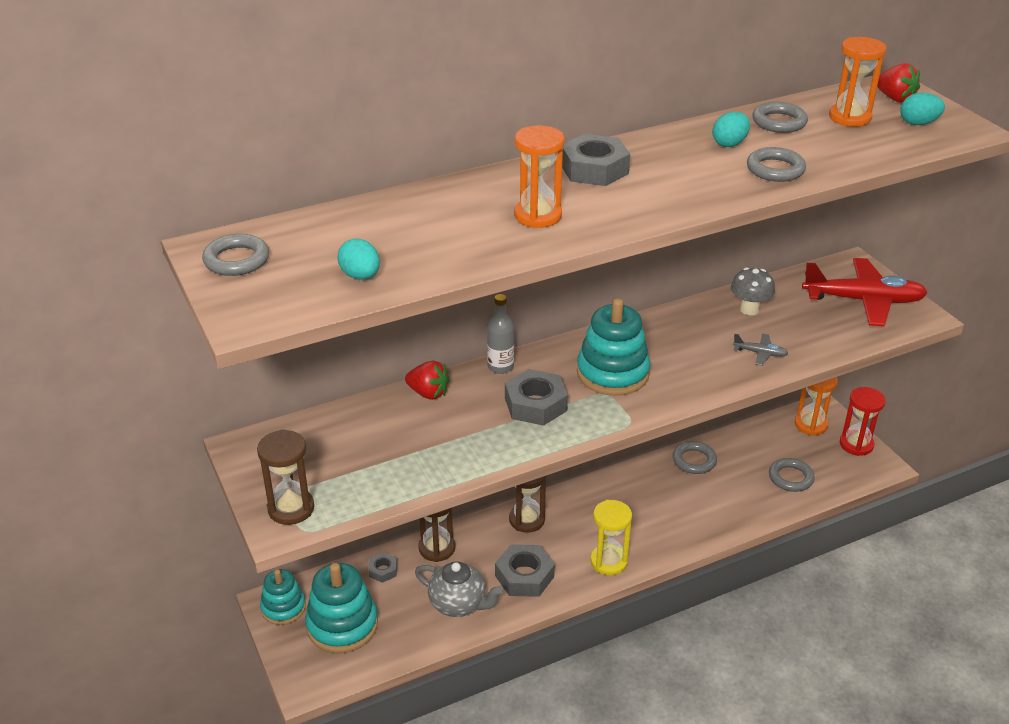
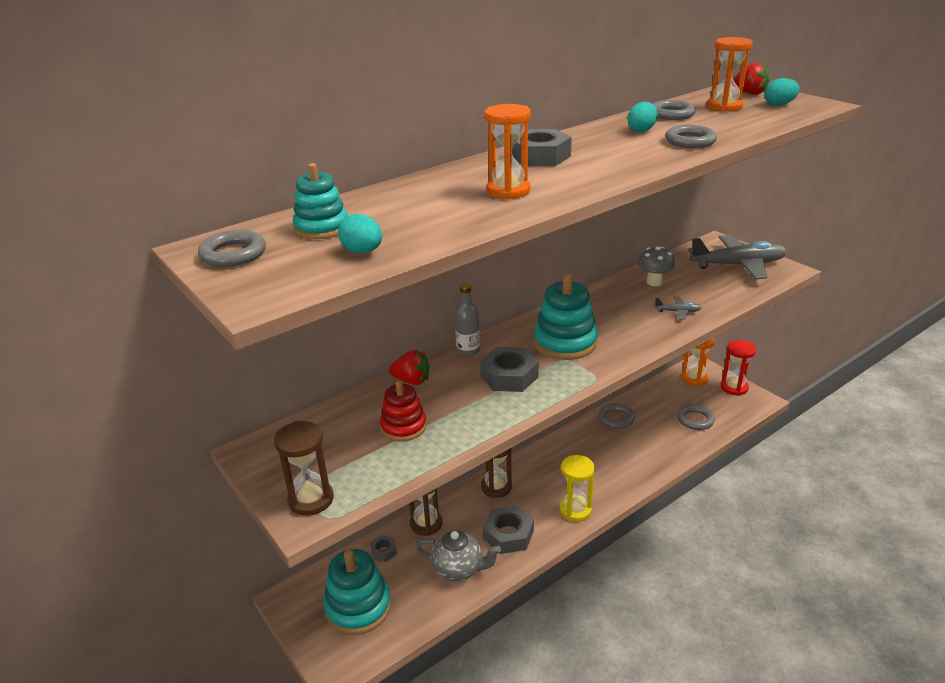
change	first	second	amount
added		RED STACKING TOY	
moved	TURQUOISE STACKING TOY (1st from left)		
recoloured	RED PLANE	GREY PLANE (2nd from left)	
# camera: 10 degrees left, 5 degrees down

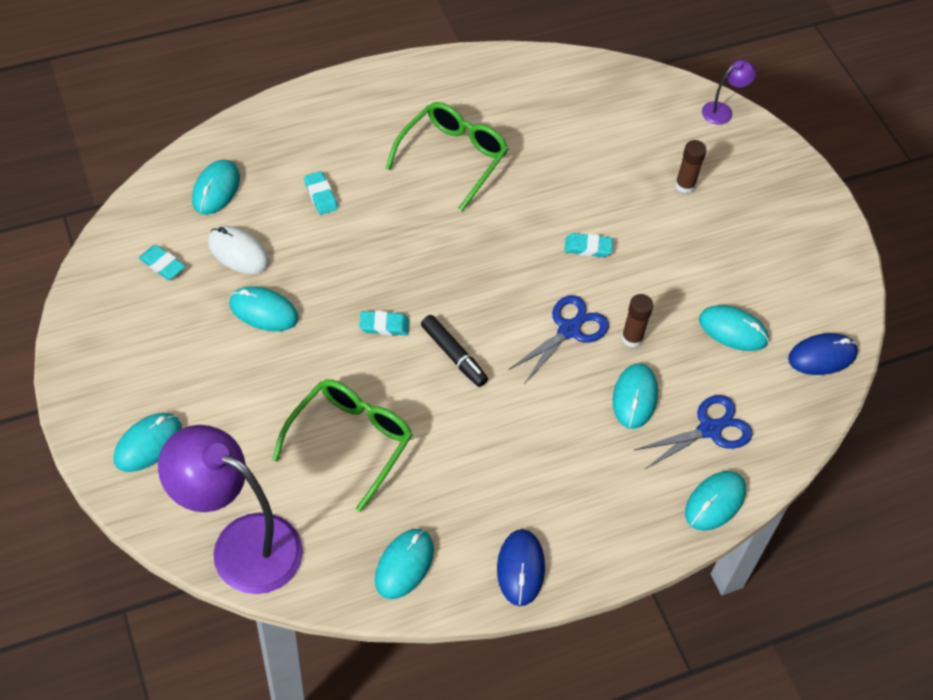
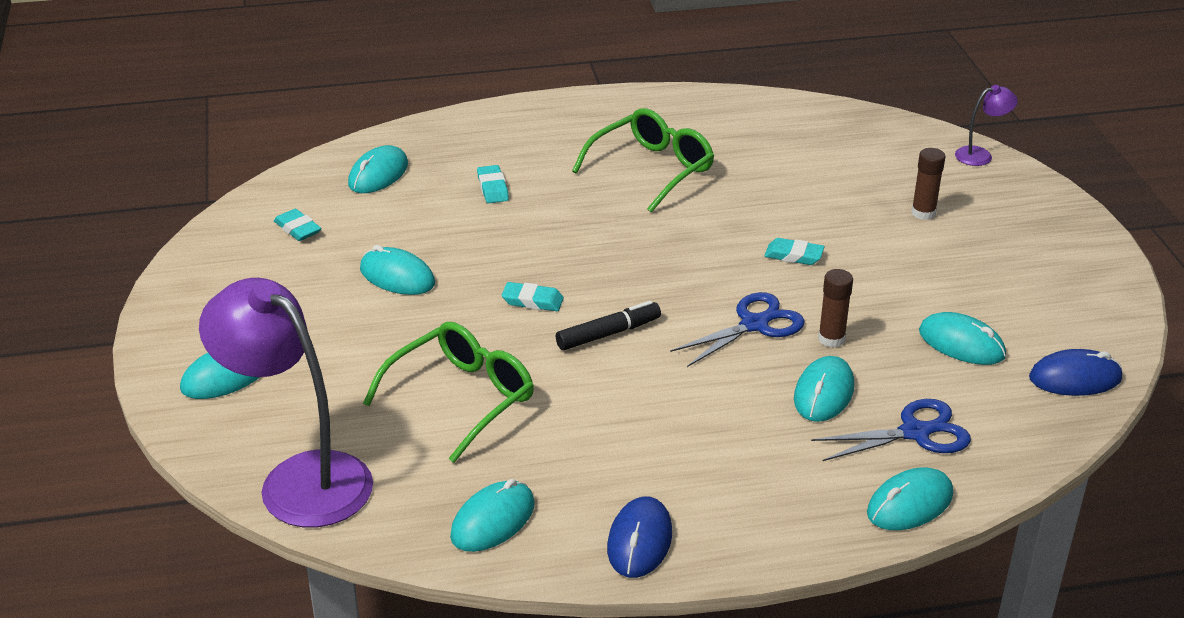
change	first	second	amount
removed	WHITE MOUSE		
turned	BLACK MARKER		90 degrees counterclockwise
# camera: 15 degrees right, 20 degrees down

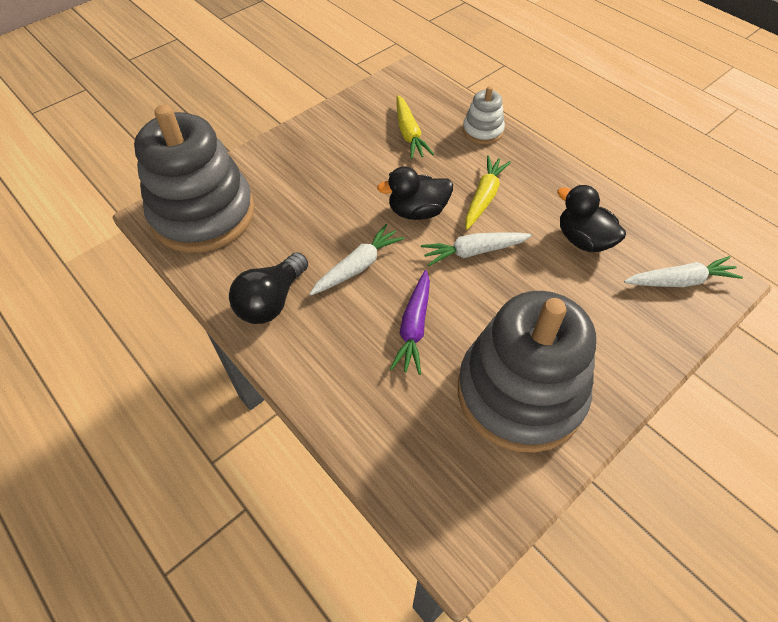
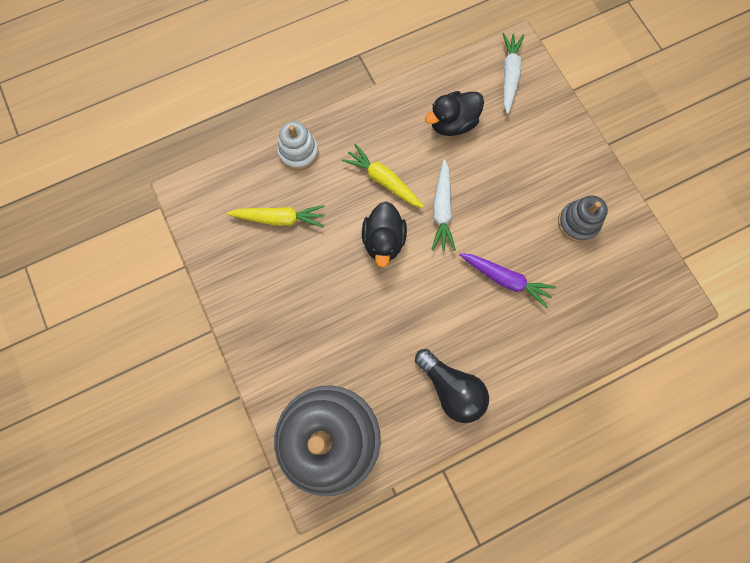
change	first	second	amount
removed	WHITE CARROT (1st from left)		
resized	GREY STACKING TOY (2nd from left)		x0.44
# camera: 75 degrees left, 20 degrees up

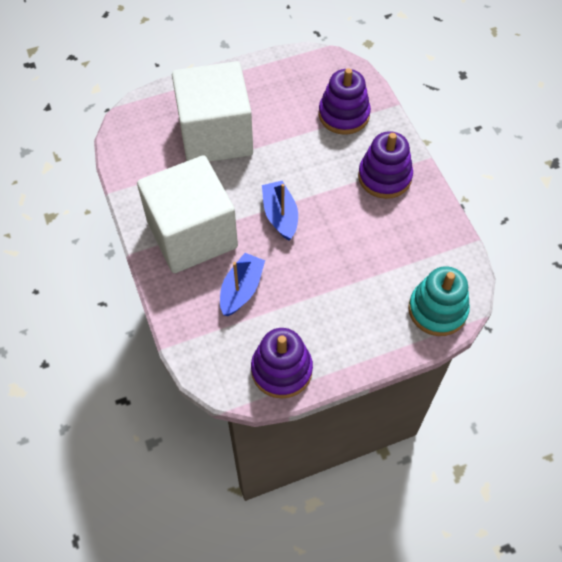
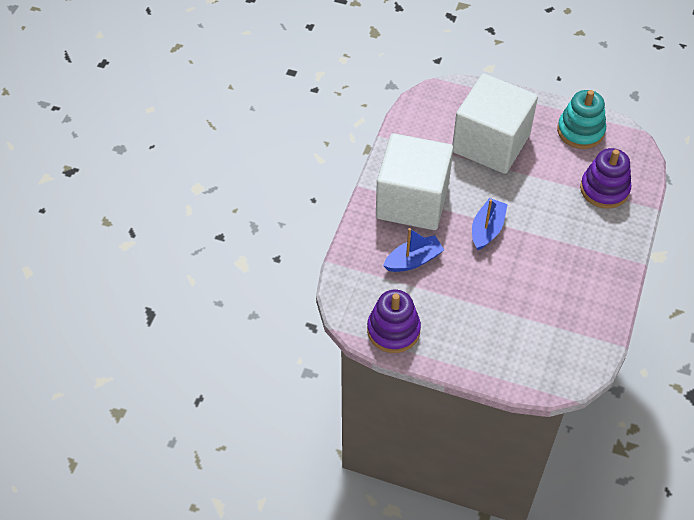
change	first	second	amount
removed	PURPLE STACKING TOY (3rd from left)		
moved	TURQUOISE STACKING TOY		
# camera: 40 degrees right, 5 degrees down

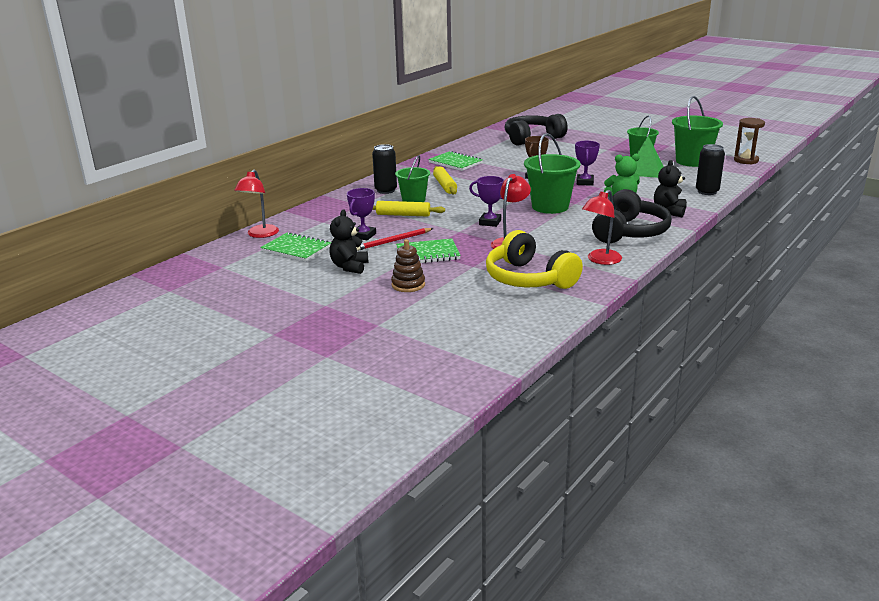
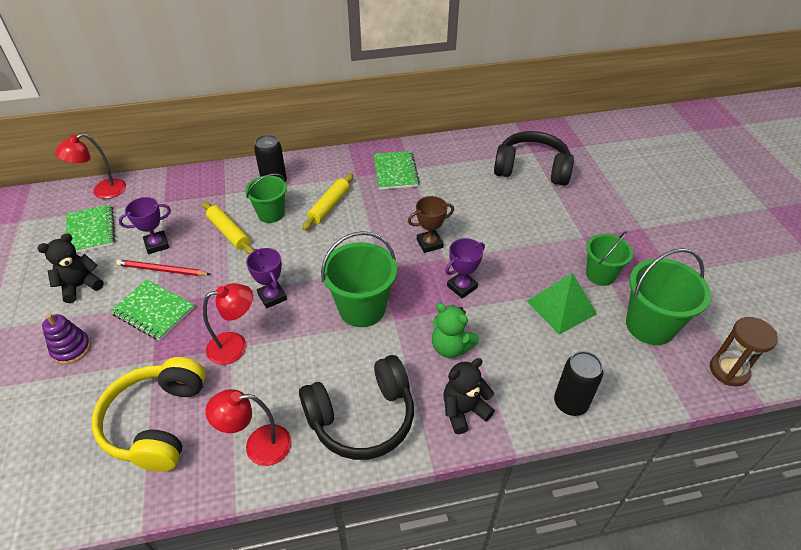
change	first	second	amount
recoloured	BROWN STACKING TOY	PURPLE STACKING TOY	
# camera: 40 degrees right, 20 degrees up

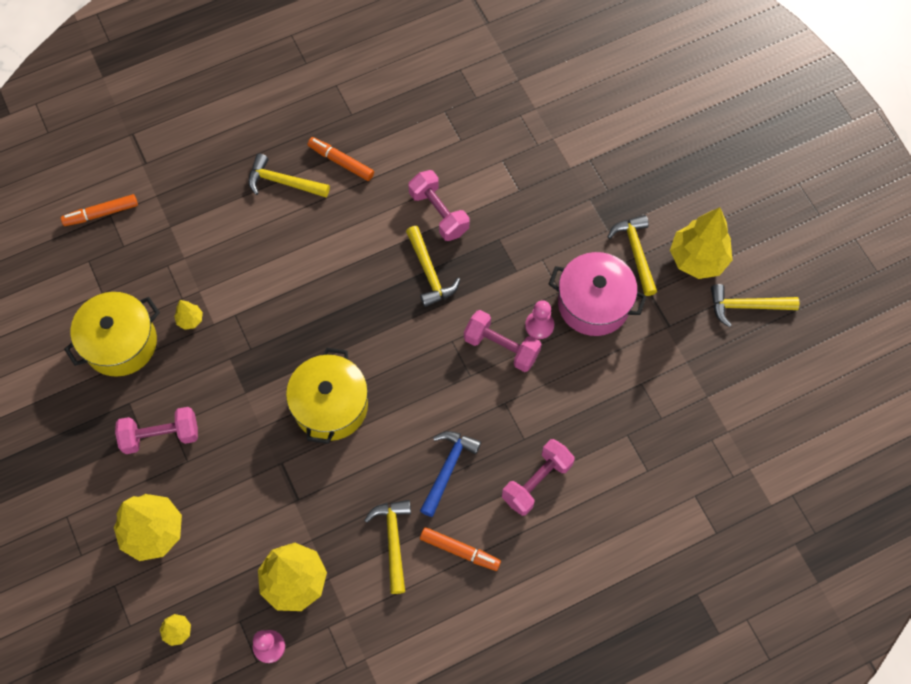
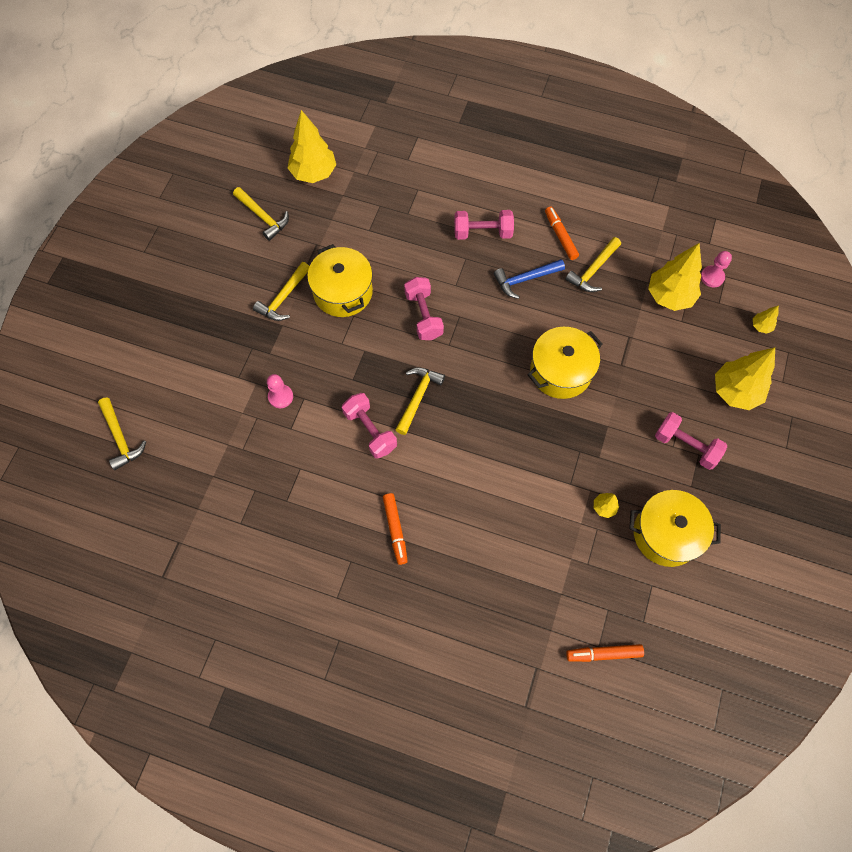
change	first	second	amount
moved	YELLOW HAMMER (1st from left)		
moved	PINK PAWN (2nd from left in the first image)	PINK PAWN (1st from left)	
moved	YELLOW TREE (5th from left in the first image)	YELLOW TREE (1st from left)	
recoloured	PINK POT	YELLOW POT (1st from left)	
turned	ORANGE MARKER (1st from left in the first image)	ORANGE MARKER (3rd from left)	150 degrees clockwise
turned	PINK DUMBBELL (2nd from left in the first image)	PINK DUMBBELL (1st from left)	45 degrees counterclockwise
# camera: 135 degrees left, 0 degrees up

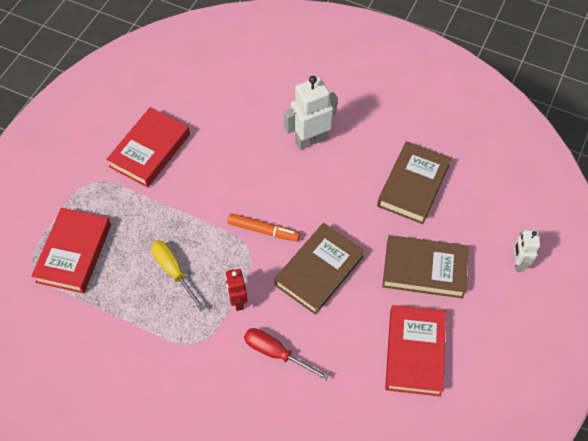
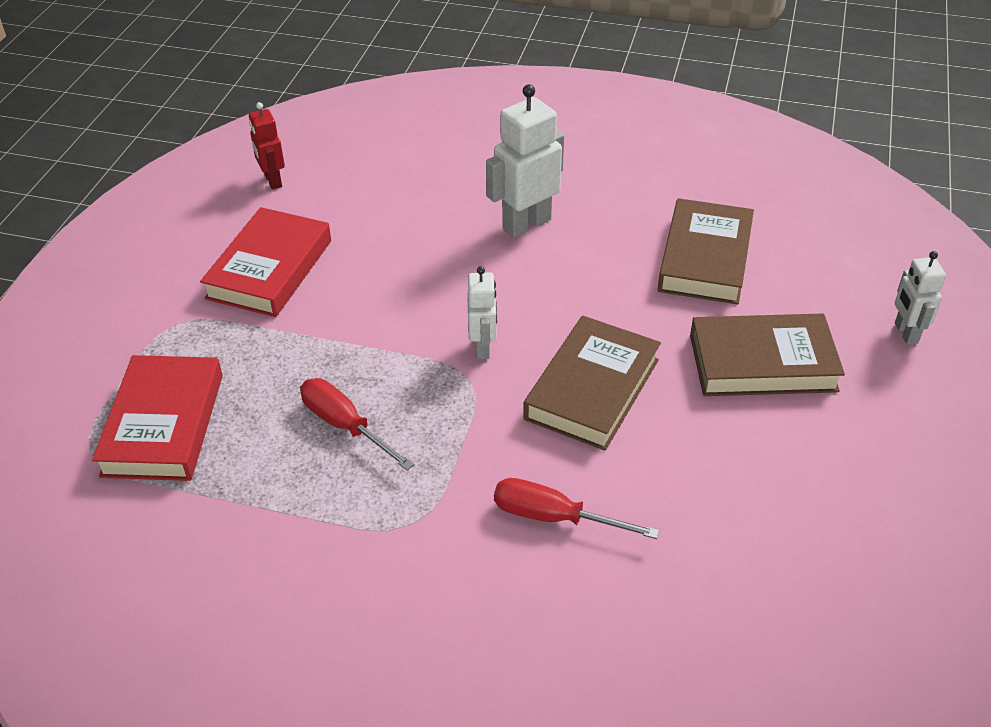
change	first	second	amount
removed	RED BOOK (3rd from left)		
moved	RED ROBOT		
replaced	ORANGE MARKER	WHITE ROBOT (1st from left)	
recoloured	YELLOW SCREWDRIVER	RED SCREWDRIVER (1st from left)	
# camera: 10 degrees left, 15 degrees down

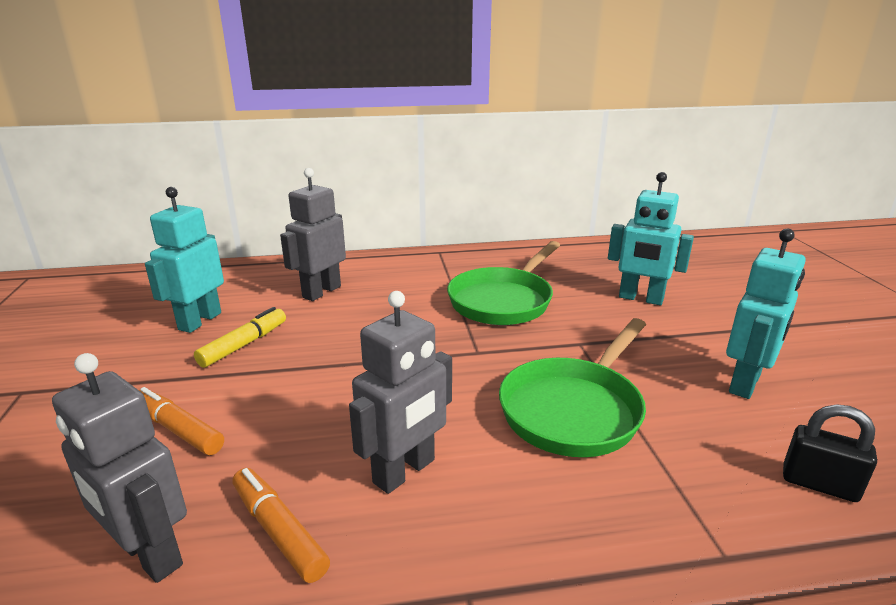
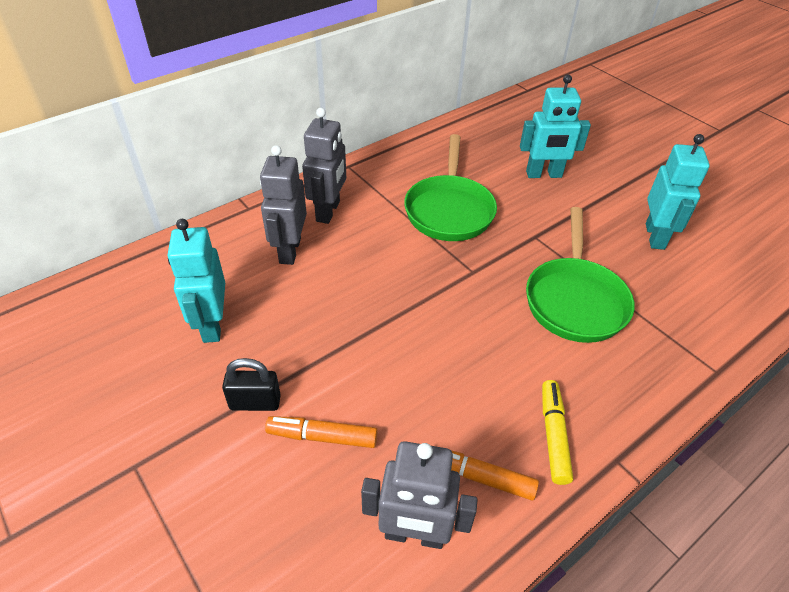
change	first	second	amount
moved	YELLOW MARKER		
moved	GREY ROBOT (3rd from left in the first image)	GREY ROBOT (2nd from left)	
moved	BLACK PADLOCK		
# camera: 30 degrees left, 20 degrees up

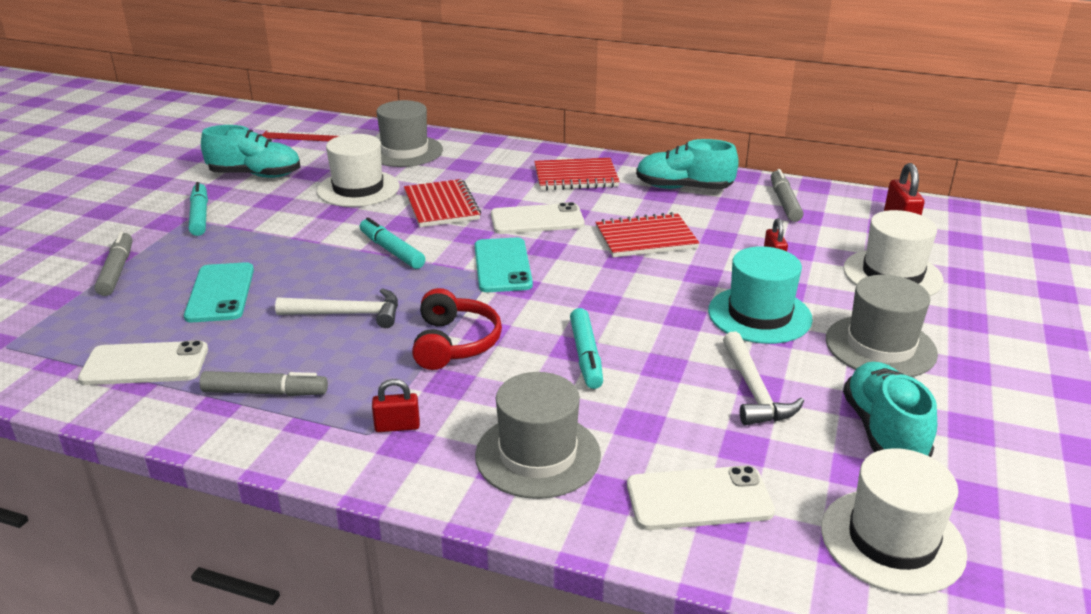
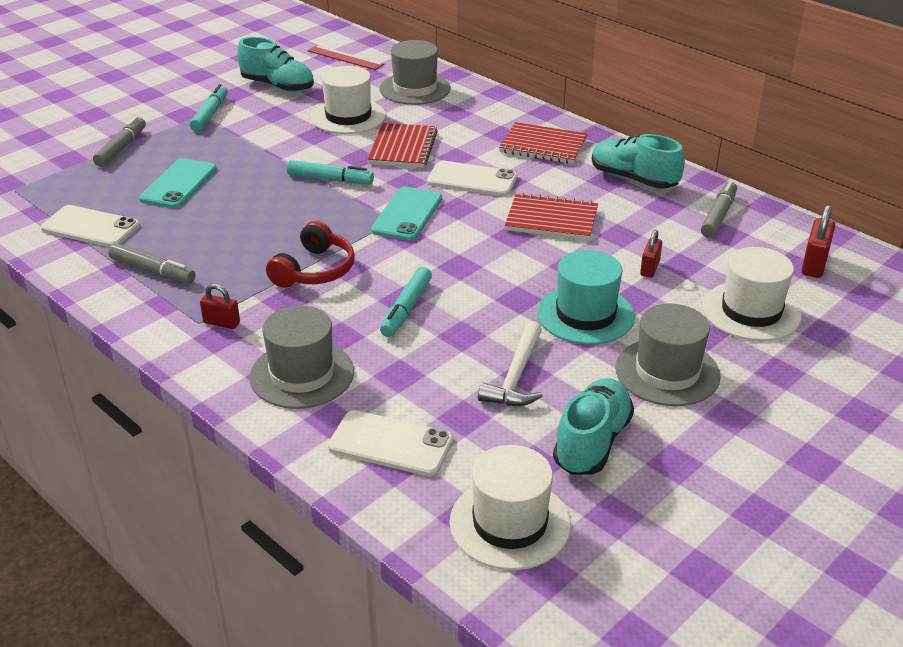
change	first	second	amount
removed	WHITE HAMMER (1st from left)		
turned	TURQUOISE MARKER (2nd from left)		120 degrees clockwise
# camera: 25 degrees right, 5 degrees up

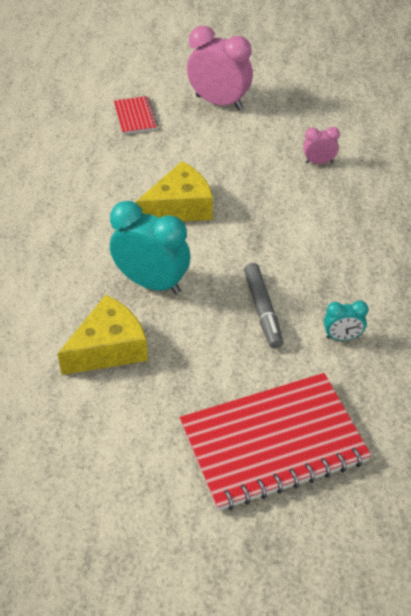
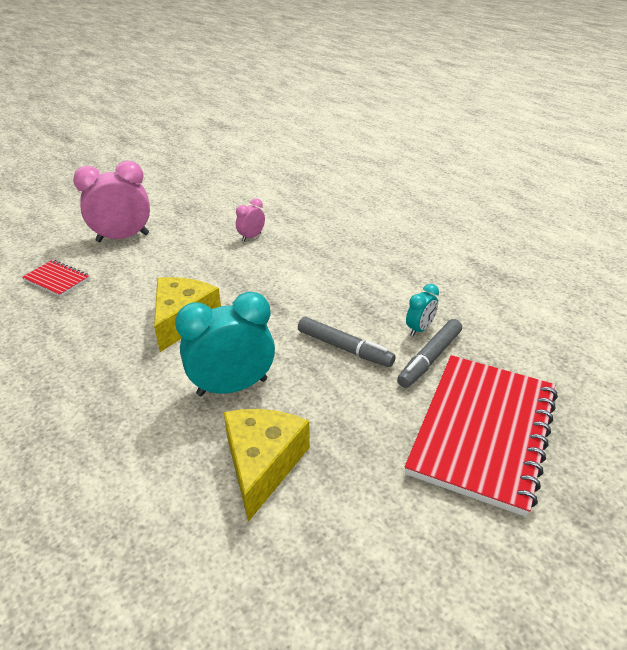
change	first	second	amount
added		GREY MARKER (2nd from left)	
# camera: 45 degrees left, 10 degrees down

